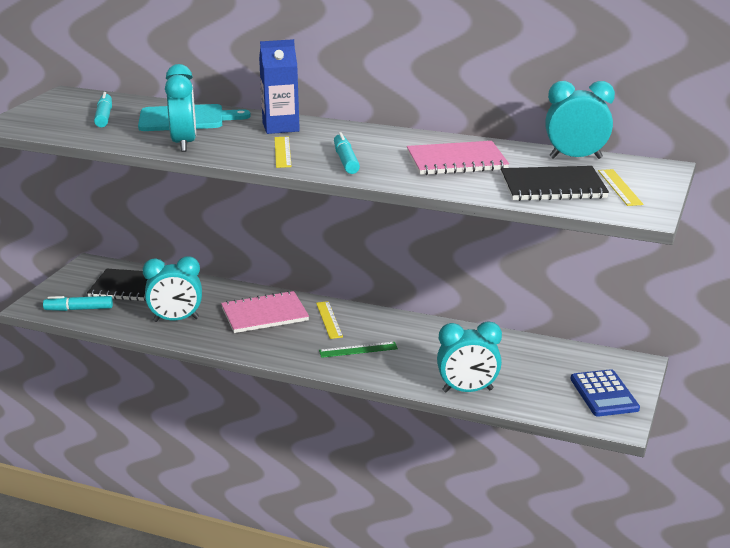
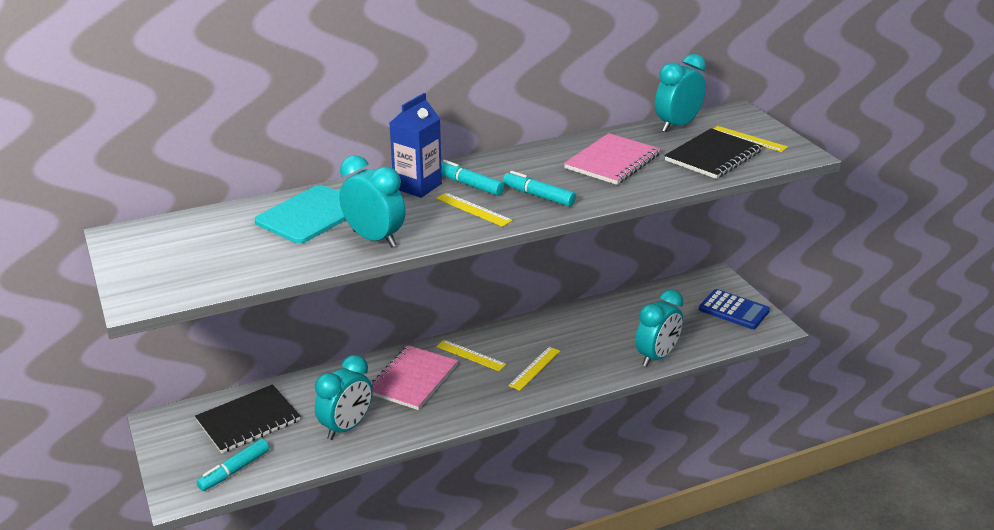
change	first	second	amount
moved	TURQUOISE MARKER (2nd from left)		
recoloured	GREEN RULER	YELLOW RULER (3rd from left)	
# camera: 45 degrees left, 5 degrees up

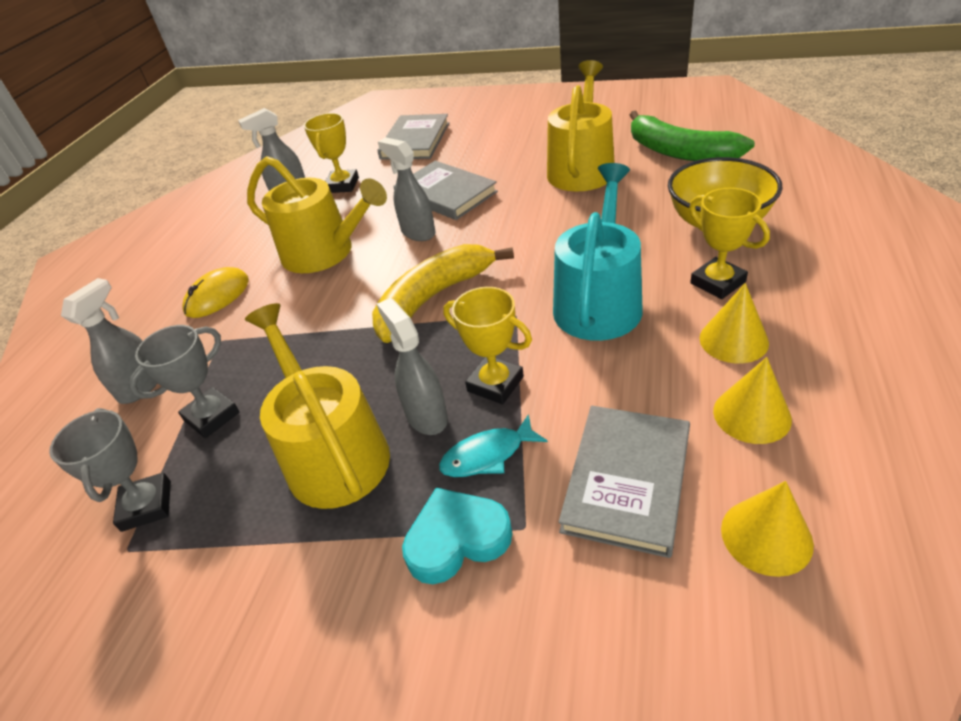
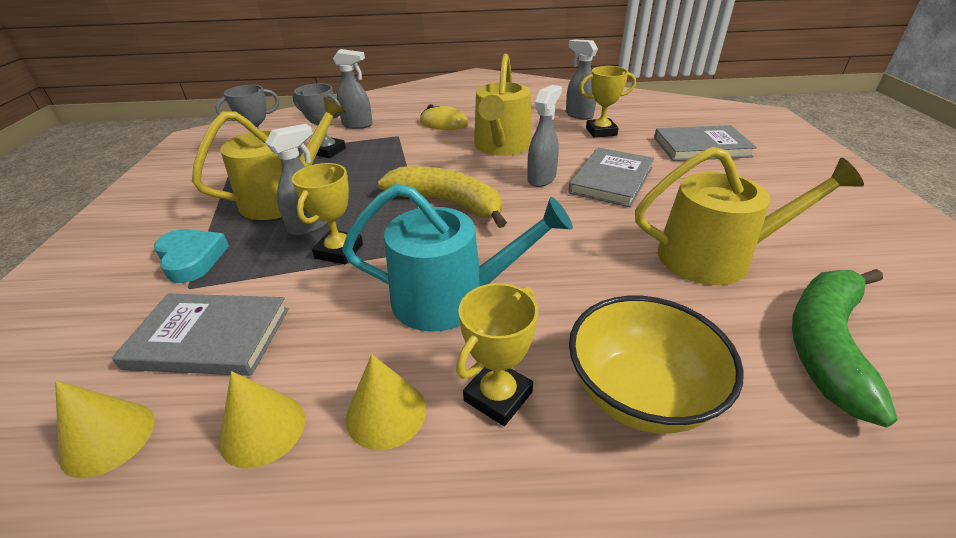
change	first	second	amount
removed	TURQUOISE FISH		
# camera: 70 degrees right, 5 degrees down

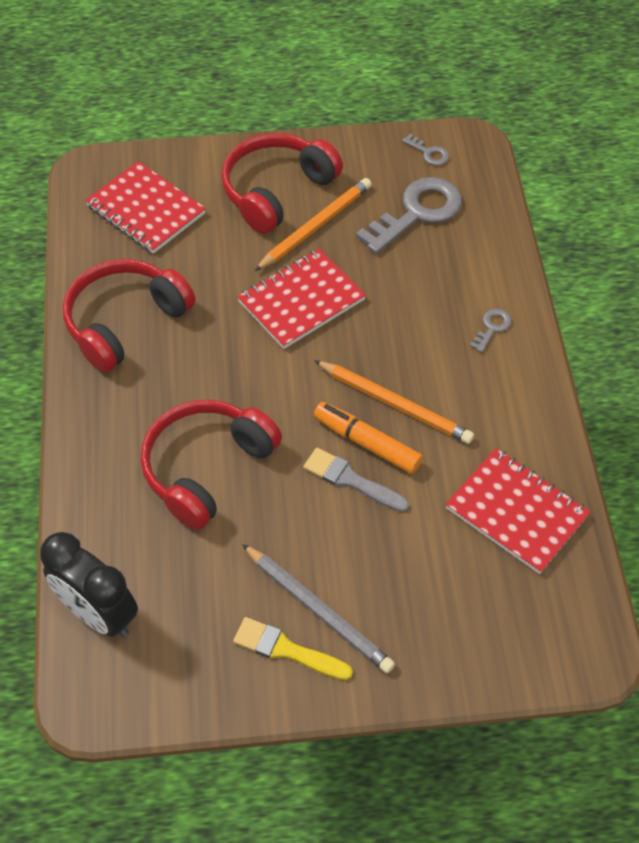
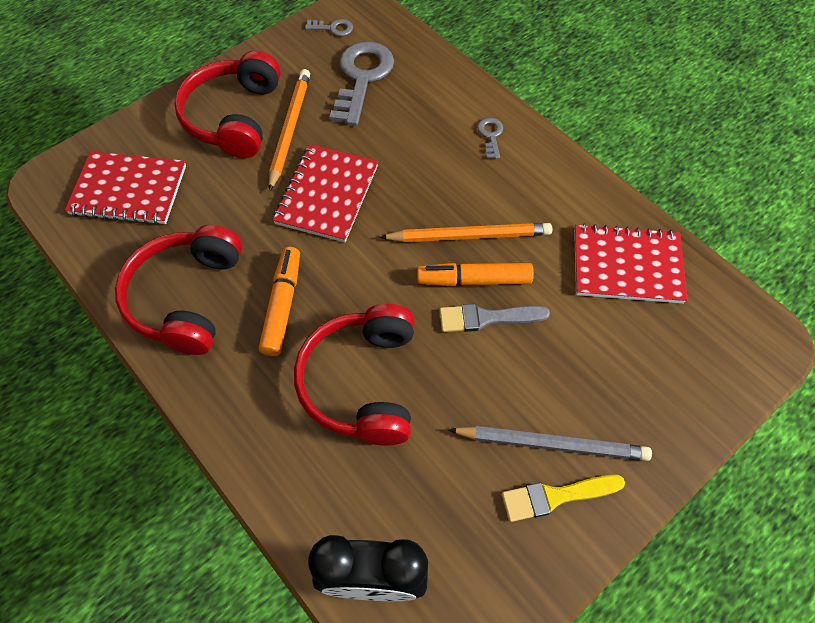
change	first	second	amount
added		ORANGE MARKER (1st from left)	
# camera: 35 degrees left, 5 degrees up

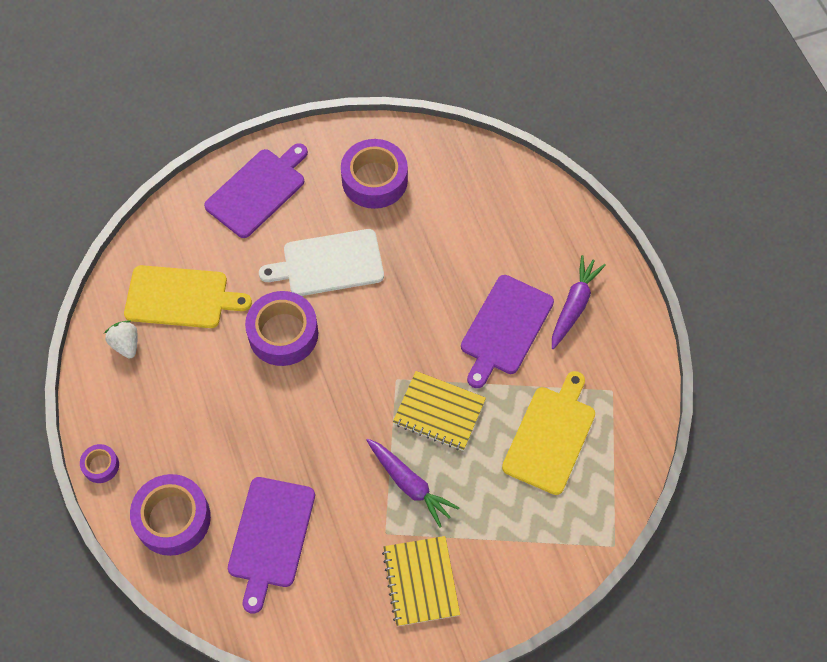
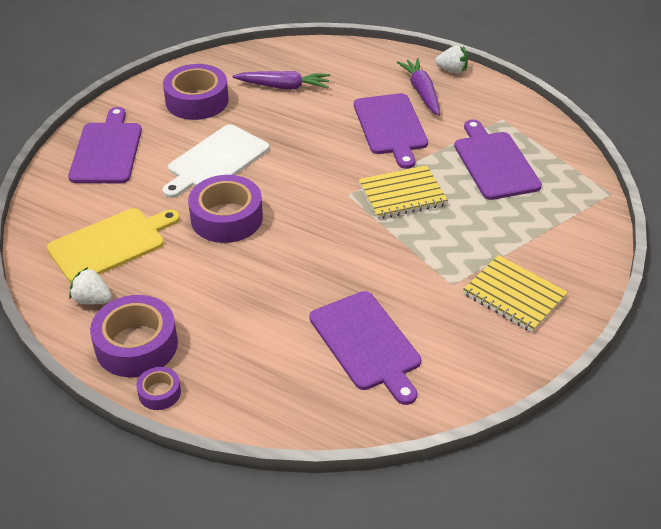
change	first	second	amount
added		WHITE STRAWBERRY (2nd from left)	
moved	PURPLE TAPE (2nd from left in the first image)	PURPLE TAPE (1st from left)	
moved	PURPLE CARROT (1st from left)		
recoloured	YELLOW CUTTING BOARD (2nd from left)	PURPLE CUTTING BOARD (4th from left)	
# camera: 40 degrees left, 20 degrees down

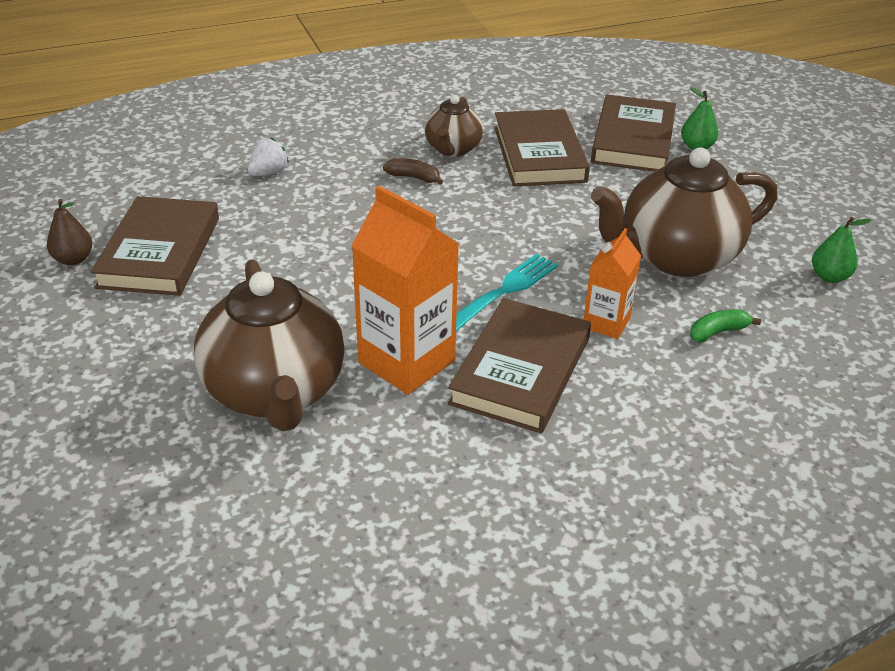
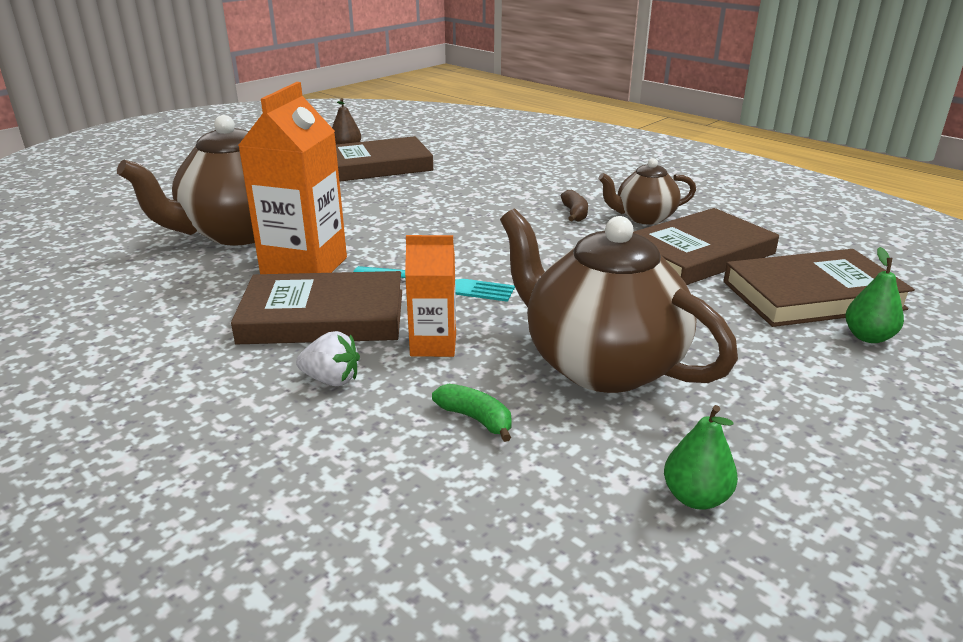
change	first	second	amount
moved	WHITE STRAWBERRY		
# camera: 65 degrees right, 10 degrees down

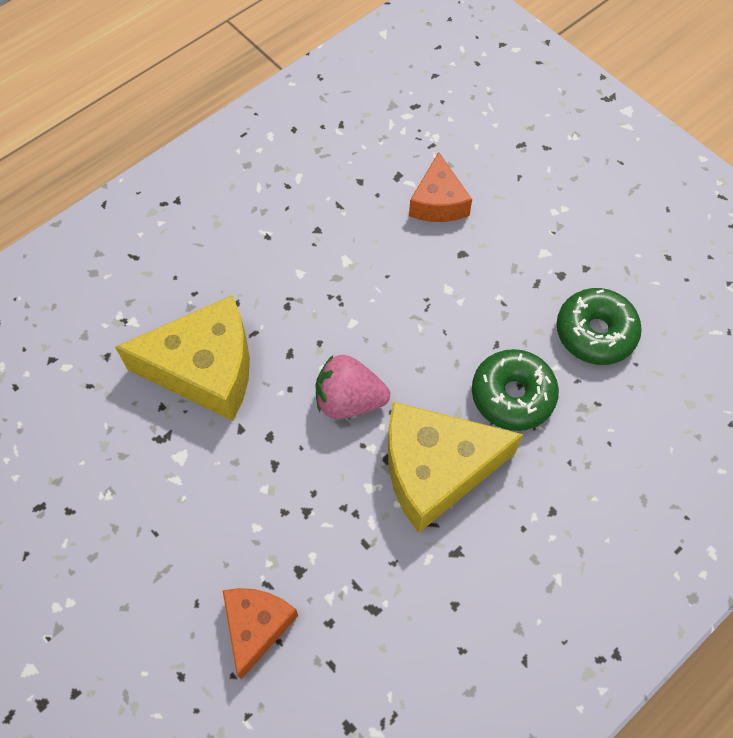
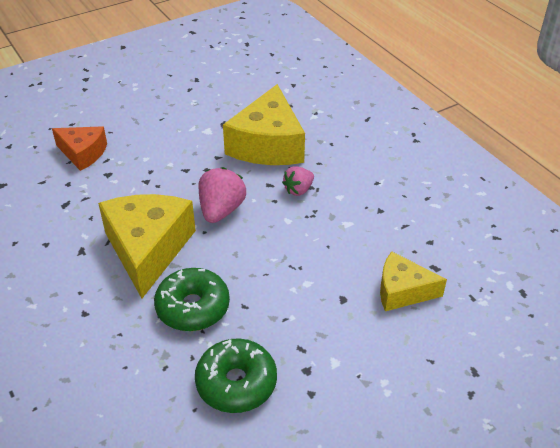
change	first	second	amount
added		PINK STRAWBERRY (2nd from left)	
recoloured	ORANGE CHEESE (2nd from left)	YELLOW CHEESE (3rd from left)	
# camera: 100 degrees right, 20 degrees down

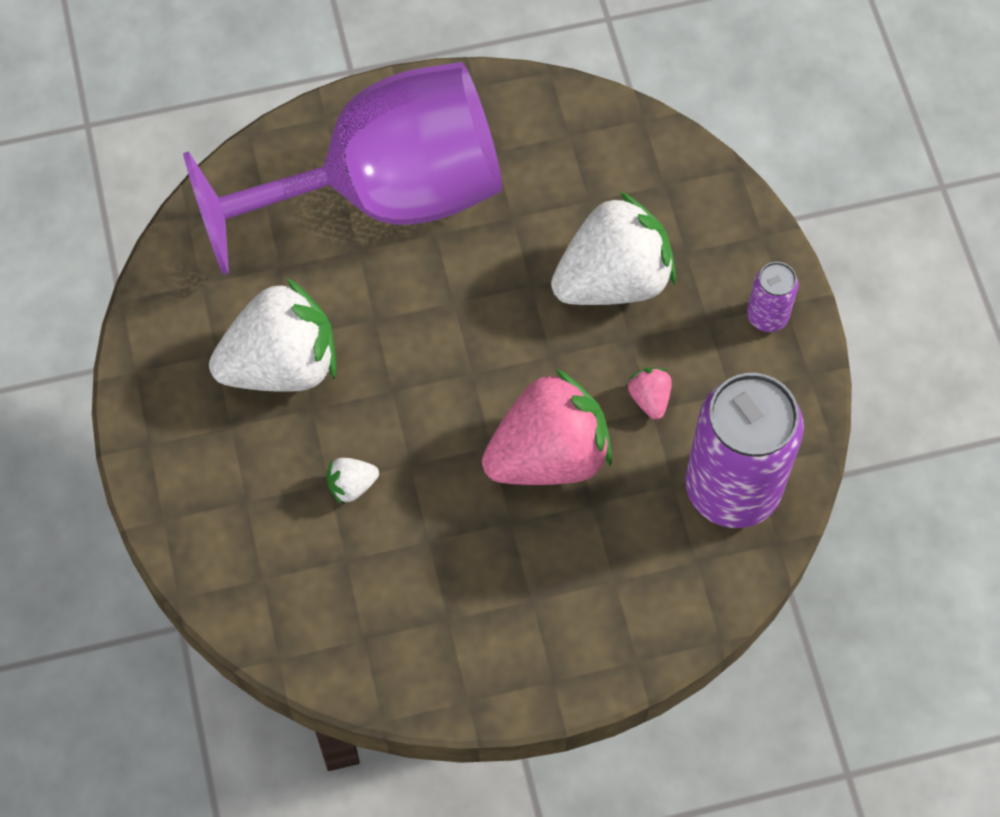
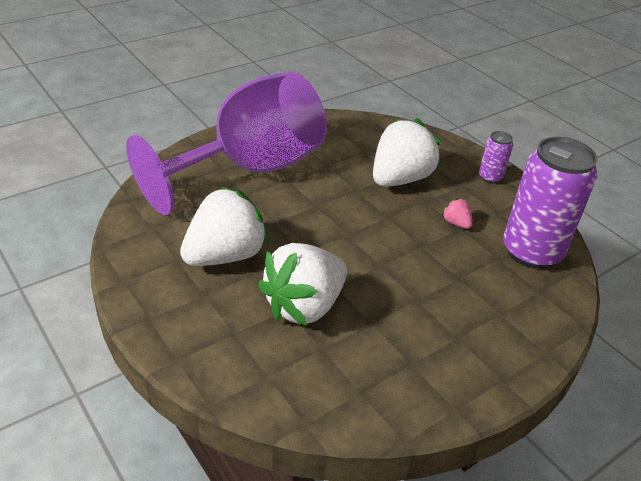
change	first	second	amount
removed	PINK STRAWBERRY (1st from left)		
resized	WHITE STRAWBERRY (2nd from left)		x2.45
# camera: 25 degrees left, 25 degrees down

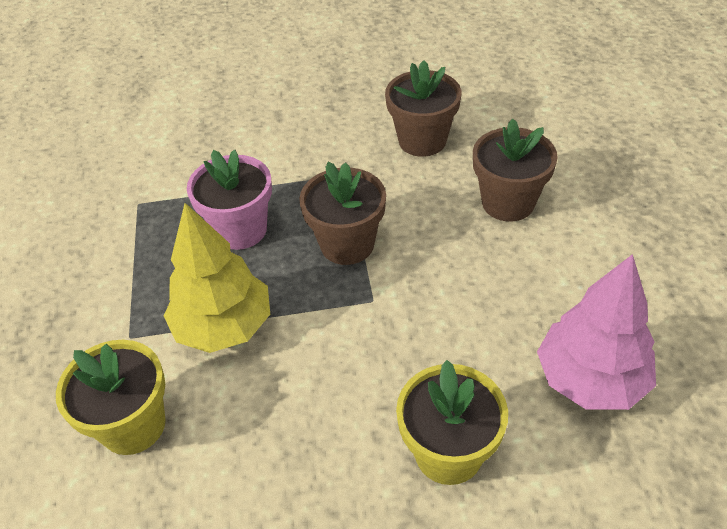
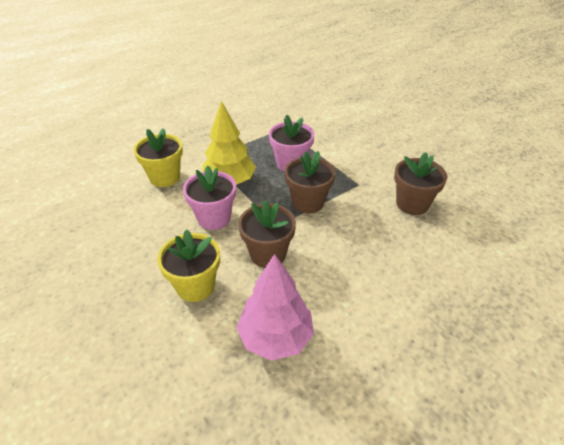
change	first	second	amount
added		PINK FLOWER POT (1st from left)	
moved	BROWN FLOWER POT (3rd from left in the first image)	BROWN FLOWER POT (1st from left)	
# camera: 60 degrees right, 5 degrees down

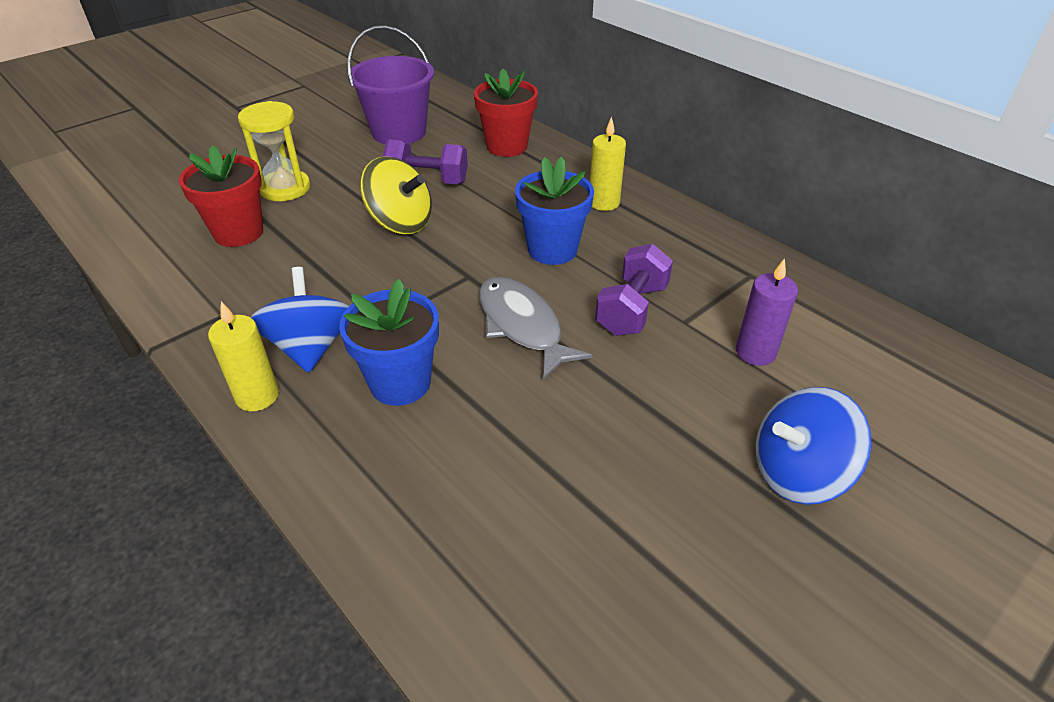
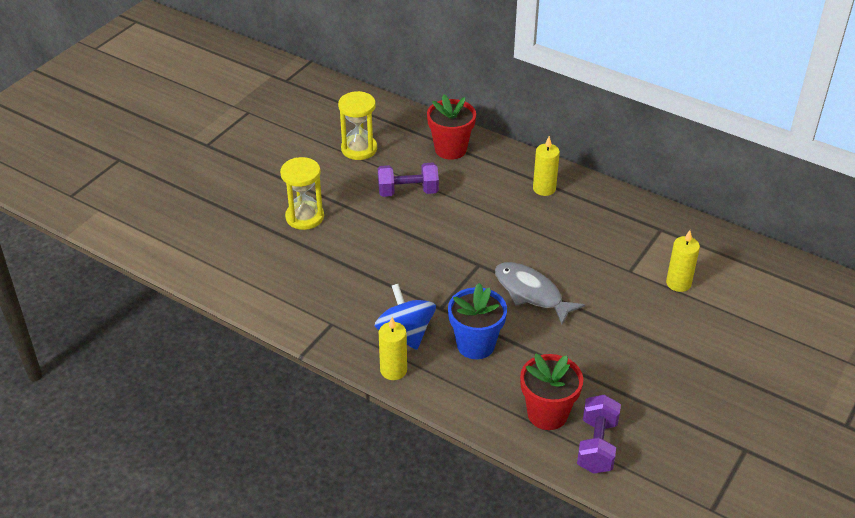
change	first	second	amount
removed	YELLOW SPINNING TOP		
removed	BLUE FLOWER POT (2nd from left)		
removed	BLUE SPINNING TOP (2nd from left)		
moved	RED FLOWER POT (1st from left in the first image)	RED FLOWER POT (2nd from left)	
moved	PURPLE DUMBBELL (2nd from left)		
replaced	PURPLE BUCKET	YELLOW HOURGLASS (2nd from left)	
recoloured	PURPLE CANDLE	YELLOW CANDLE (3rd from left)	
# camera: 15 degrees left, 0 degrees up

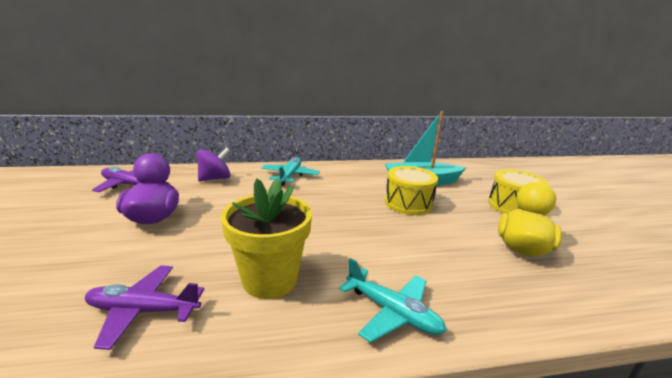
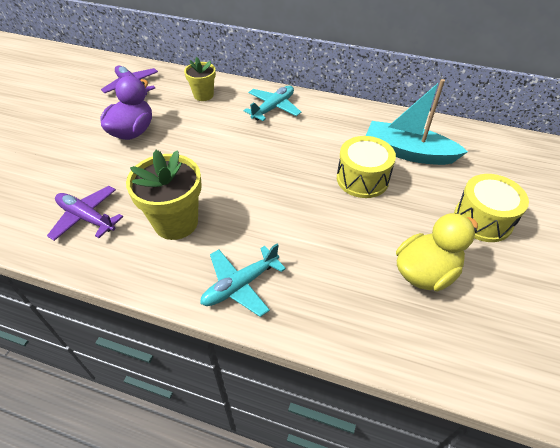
change	first	second	amount
replaced	PURPLE SPINNING TOP	YELLOW FLOWER POT (2nd from left)	
turned	TURQUOISE PLANE (2nd from left in the first image)	TURQUOISE PLANE (1st from left)	75 degrees clockwise
# camera: 30 degrees right, 25 degrees up

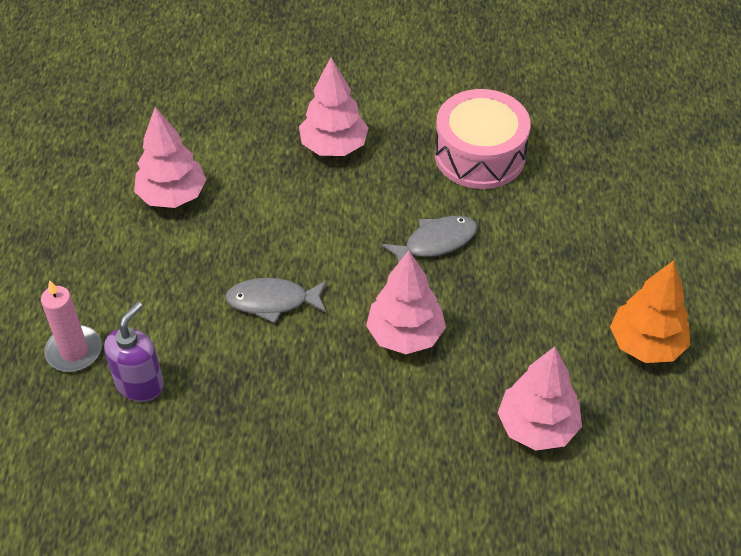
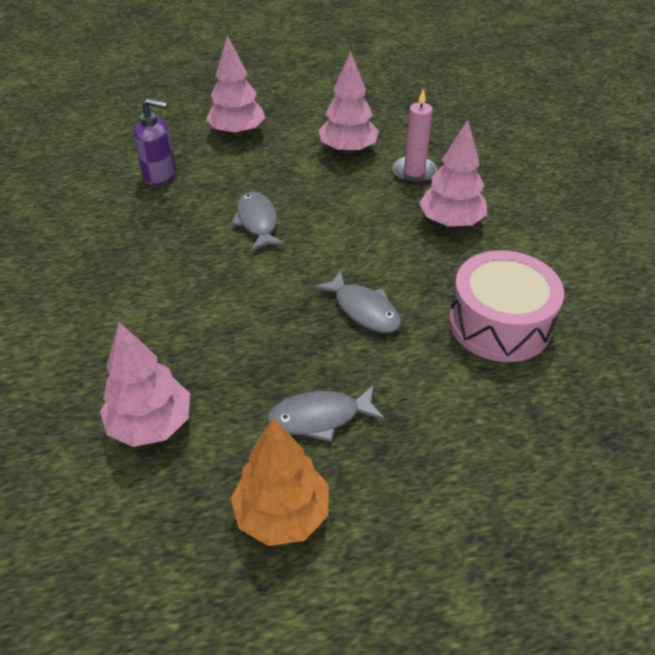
change	first	second	amount
added		GREY FISH (2nd from left)	
moved	PINK CANDLE		
moved	PINK TREE (3rd from left in the first image)	PINK TREE (2nd from left)	
# camera: 75 degrees right, 5 degrees down

